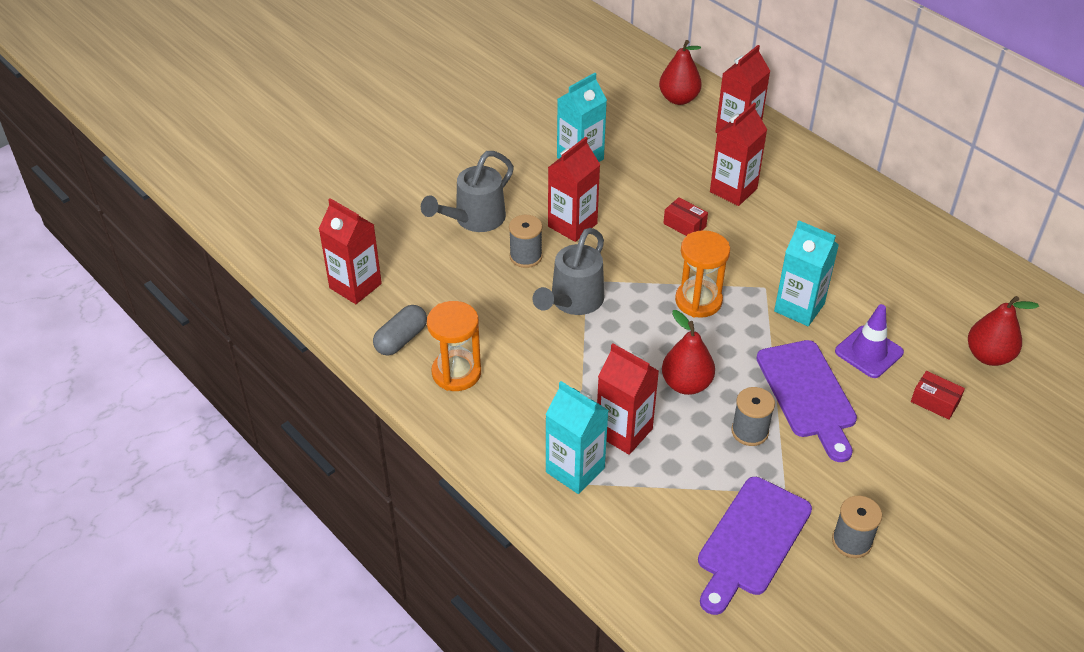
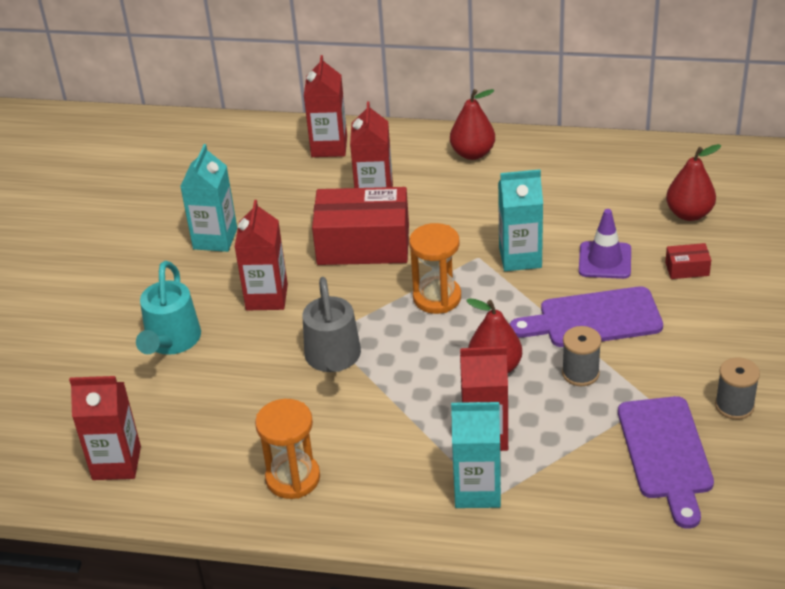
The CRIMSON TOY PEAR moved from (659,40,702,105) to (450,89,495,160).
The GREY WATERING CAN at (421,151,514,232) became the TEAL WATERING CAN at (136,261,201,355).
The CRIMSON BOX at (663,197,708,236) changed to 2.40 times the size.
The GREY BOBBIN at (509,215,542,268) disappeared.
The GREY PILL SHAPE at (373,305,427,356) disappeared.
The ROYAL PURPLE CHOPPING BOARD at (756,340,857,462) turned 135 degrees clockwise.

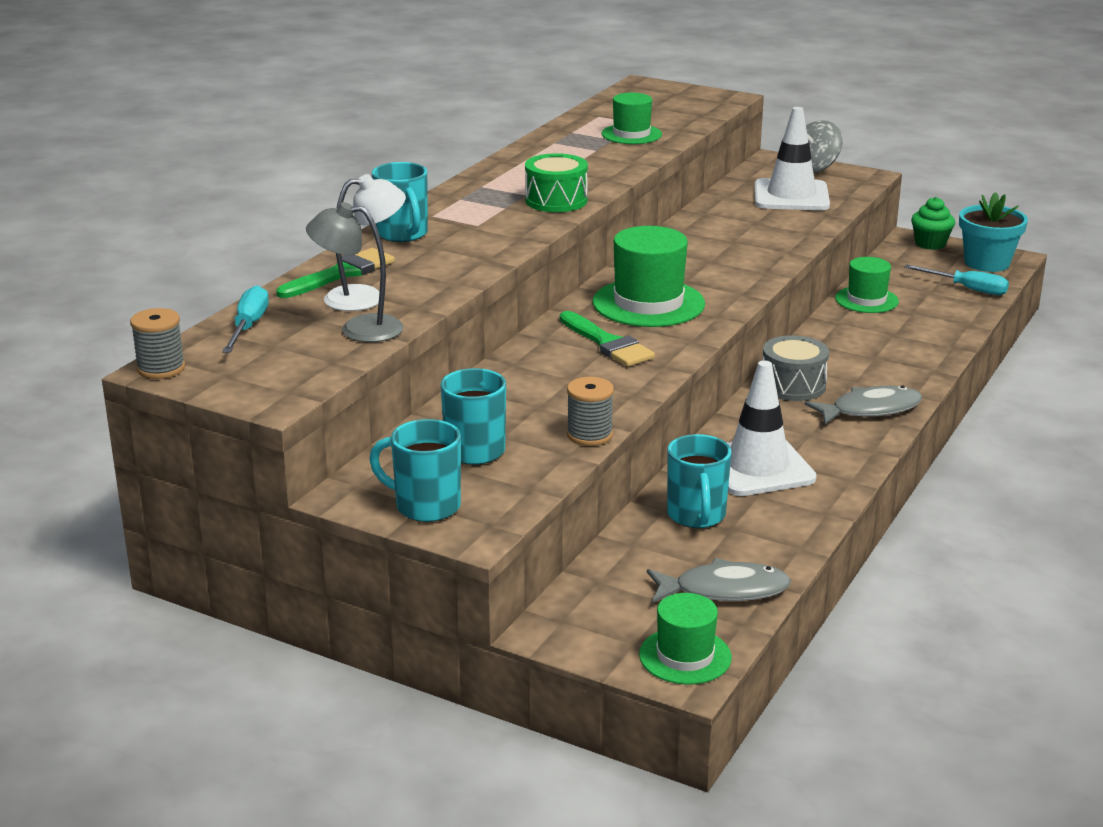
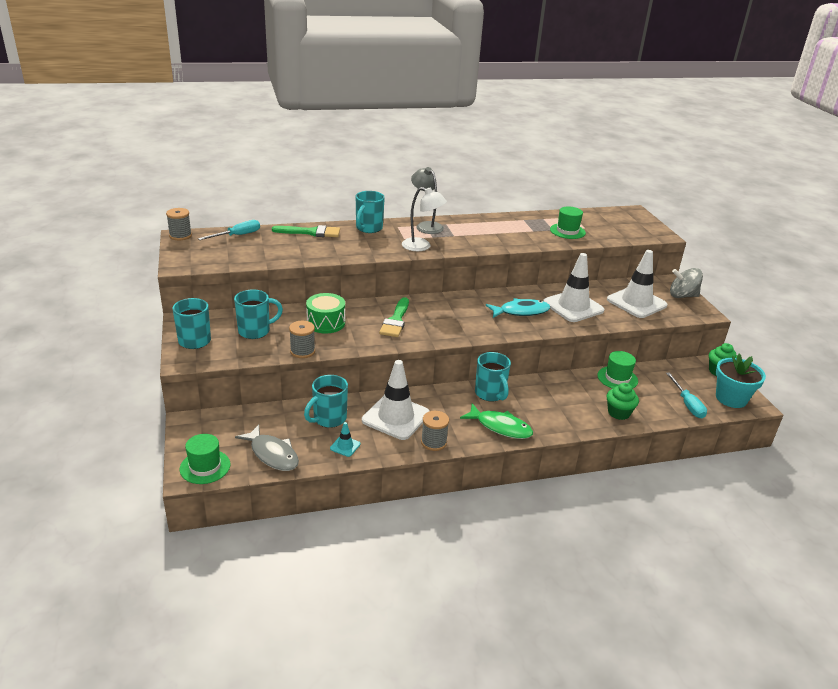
The LEAF-GREEN SNARE DRUM moved from (525,153,588,212) to (306,293,345,334).
The SNOW-WHITE LAMP moved from (324,174,406,311) to (402,187,447,251).
The GREY LAMP moved from (306,202,404,342) to (411,167,444,234).
The LEAF-GREEN TALL HAT at (592,226,705,327) disappeared.
The GREY SNARE DRUM at (762,335,829,401) was replaced by the TEAL TEA MUG at (475,352,511,401).
The GREY TOY FISH at (805,386,922,424) became the LEAF-GREEN TOY FISH at (460,403,533,439).
The SNOW-WHITE SAFETY CONE at (543,253,605,322) appeared.
The TEAL TOY FISH at (486,298,550,318) appeared.
The LEAF-GREEN FAIRY CAKE at (607,383,639,420) appeared.
The GREY BOBBIN at (421,411,449,451) appeared.
The TEAL SAFETY CONE at (330,422,361,457) appeared.

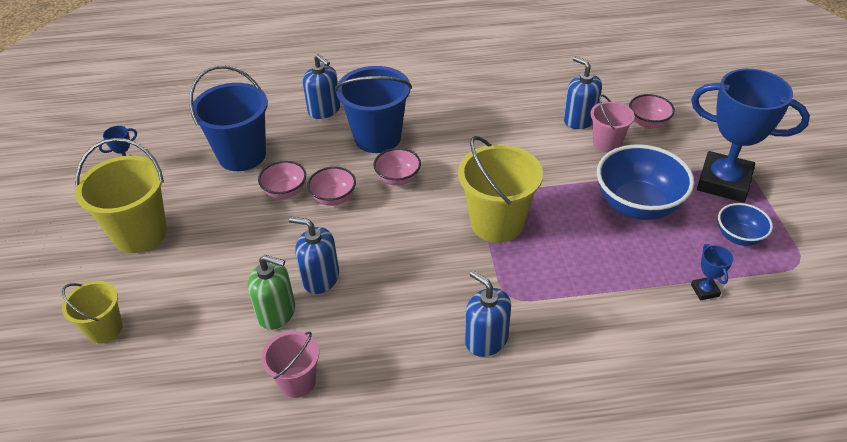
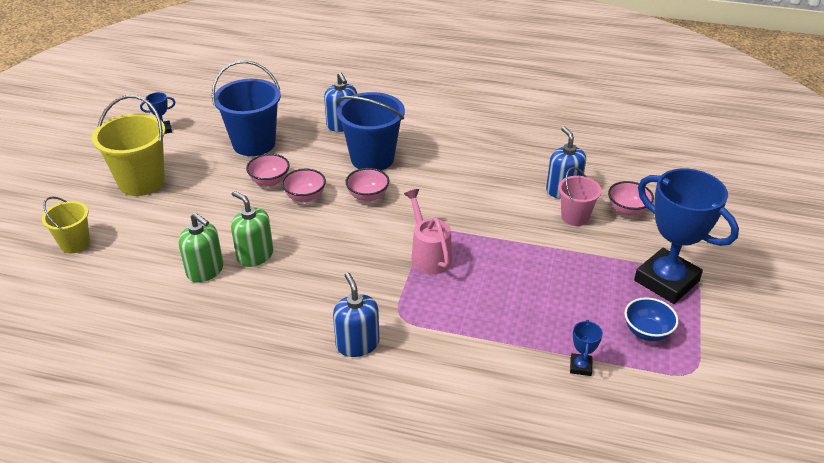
The YELLOW SAND BUCKET at (458,136,543,243) was replaced by the ROSE-PINK WATERING CAN at (404,189,452,274).
The ROYAL BLUE BOWL at (597,144,694,220) disappeared.
The ROYAL BLUE SOAP DISPENSER at (289,217,339,294) became the LEAF-GREEN SOAP DISPENSER at (231,191,274,267).
The ROSE-PINK SAND BUCKET at (261,331,319,398) disappeared.

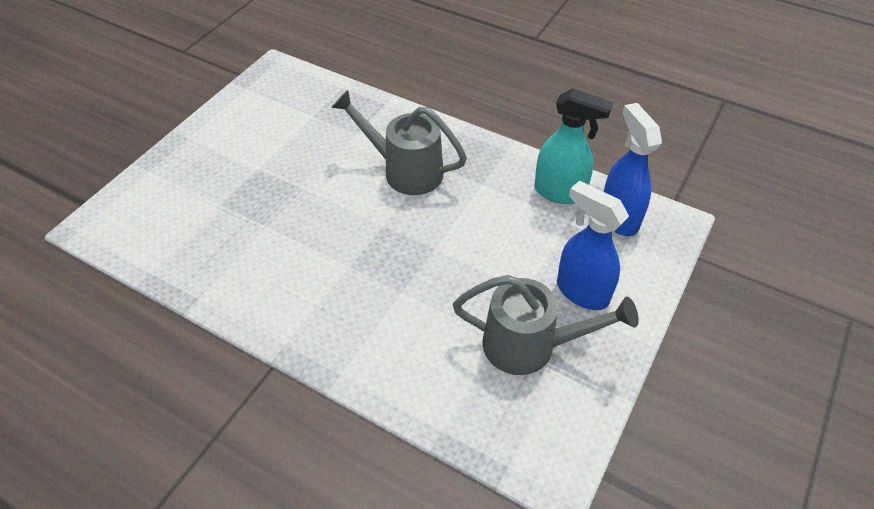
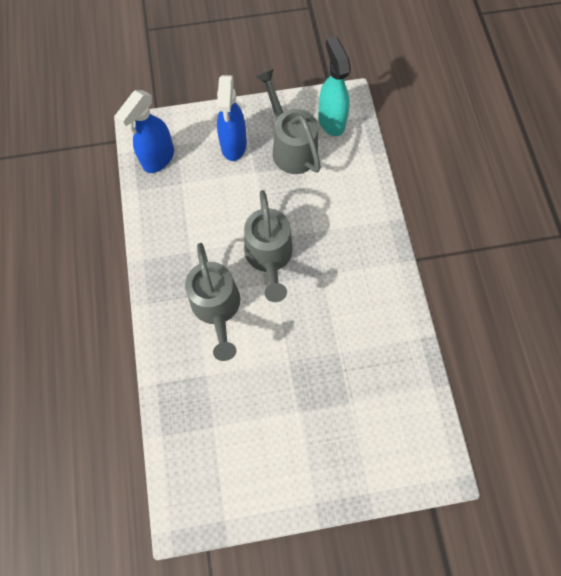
The TEAL SPRAYER moved from (534,88,613,204) to (318,37,351,136).
The GREY WATERING CAN at (244,190,293,302) appeared.

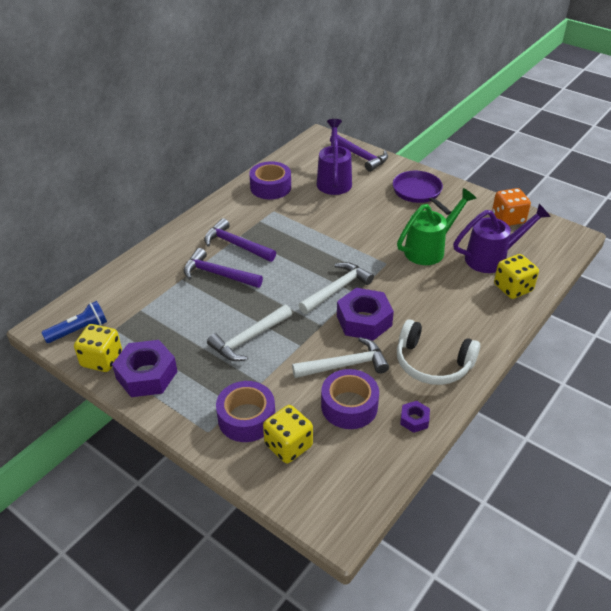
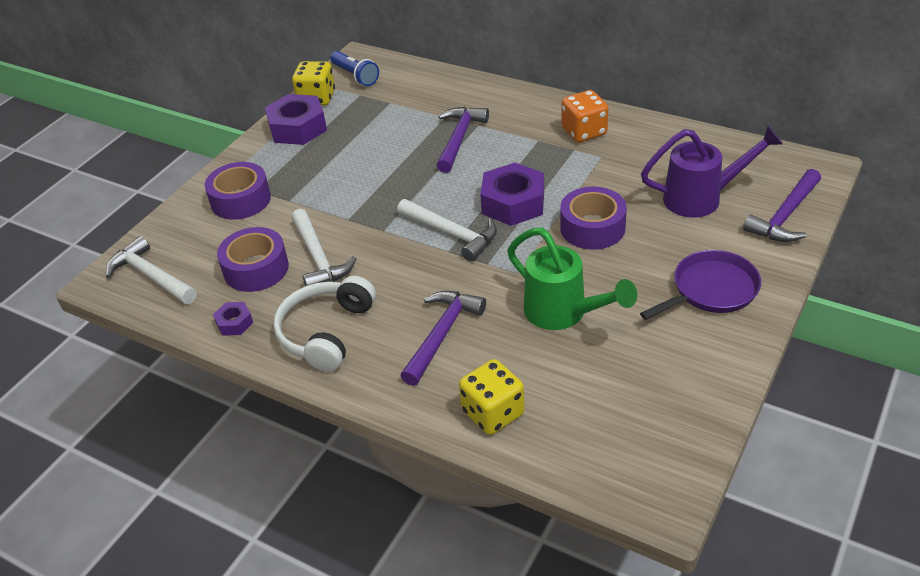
The ROYAL PURPLE STICKY TAPE moved from (249,161,291,199) to (560,187,627,250).
The ORANGE-COLOURED GAME DIE moved from (492,188,531,226) to (562,90,608,142).
The ROYAL PURPLE WATERING CAN at (453,204,551,273) disappeared.
The ROYAL PURPLE HAMMER moved from (204,218,276,262) to (400,291,486,386).
The ROYAL PURPLE HEX NUT moved from (337,288,394,341) to (480,163,544,226).
The SNOW-WHITE HAMMER moved from (207,305,292,361) to (106,236,197,304).
The YELLOW GAME DIE at (263,405,313,463) disappeared.

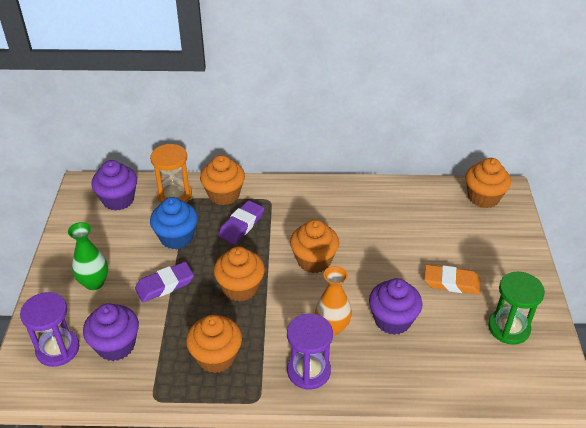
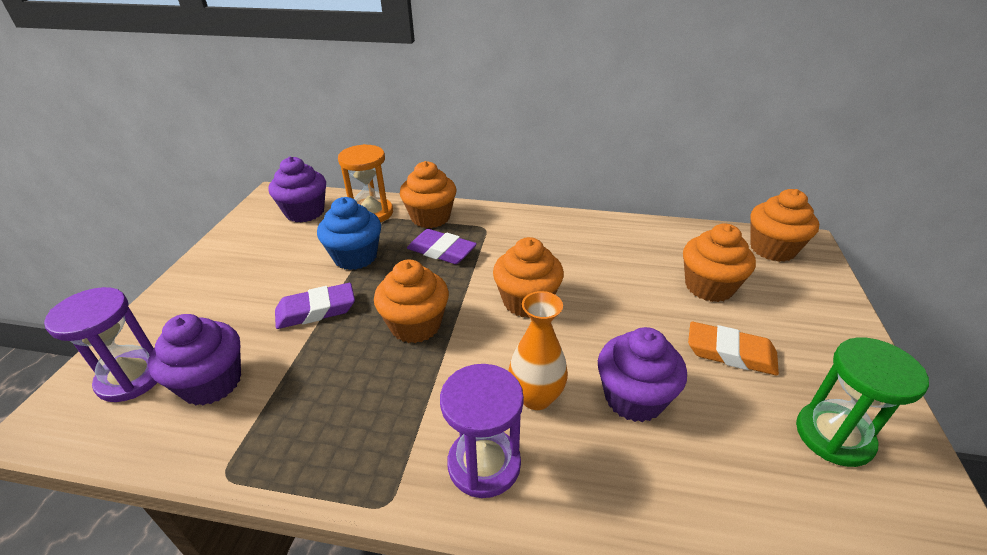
The ROYAL PURPLE ERASER at (218,200,264,244) turned 75 degrees clockwise.
The LEAF-GREEN VASE at (68,222,108,290) disappeared.
The ORANGE-COLOURED FAIRY CAKE moved from (186,315,242,373) to (683,223,756,302).

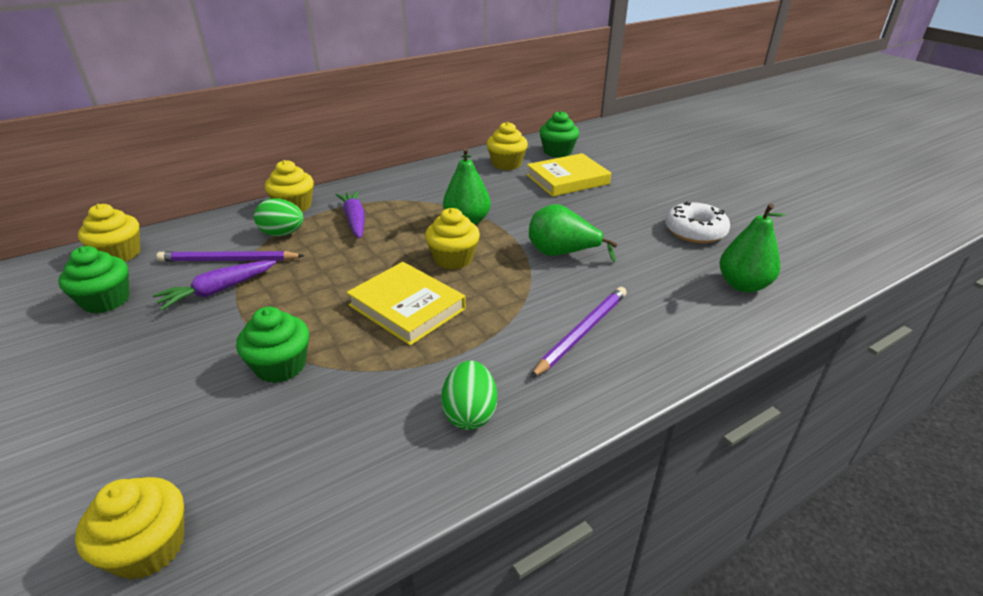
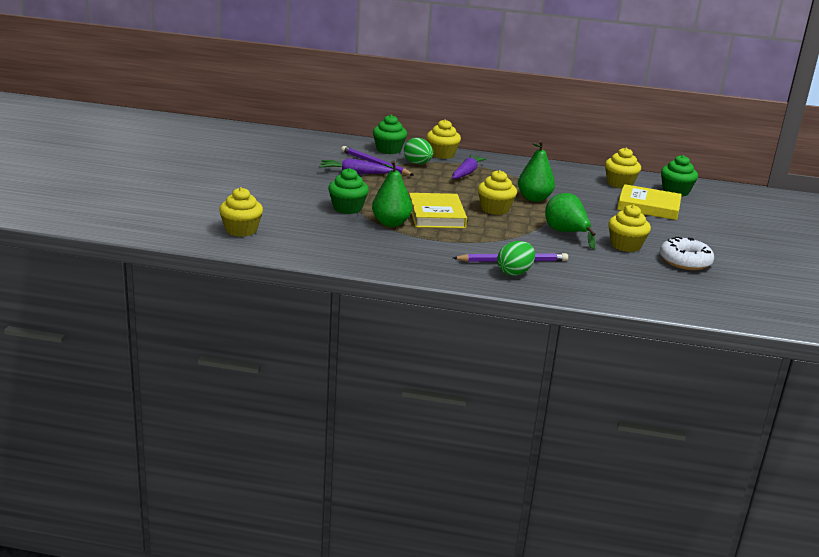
The LEAF-GREEN TOY PEAR moved from (720,203,786,293) to (372,160,412,227).
The YELLOW FAIRY CAKE moved from (78,204,140,262) to (608,205,651,252).
The LEAF-GREEN FAIRY CAKE moved from (58,246,130,314) to (373,115,407,154).
The LEAF-GREEN EGG SHAPE moved from (441,360,497,430) to (497,241,535,276).

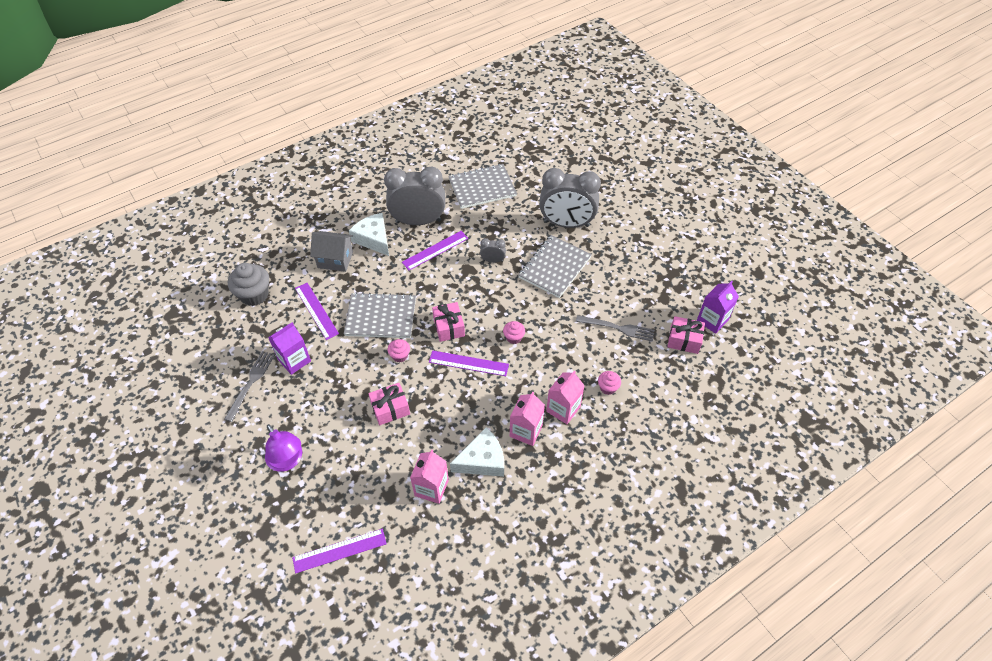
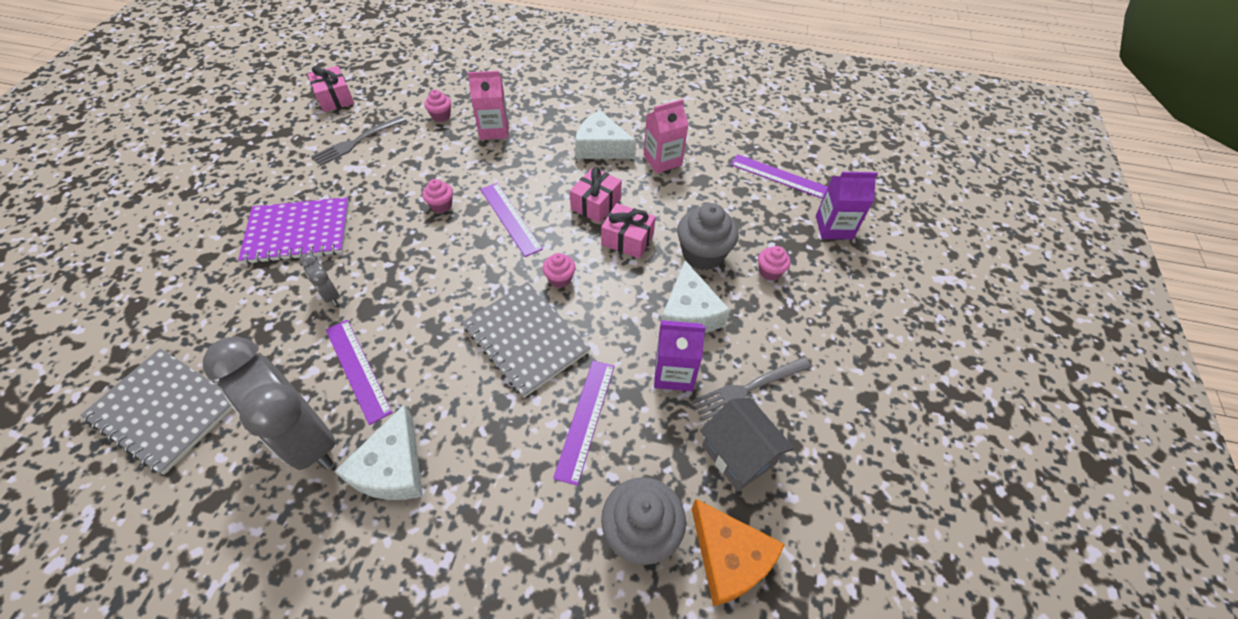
The GREY ALARM CLOCK at (539,168,601,228) disappeared.
The GREY COTTAGE moved from (310,231,353,272) to (700,397,794,491).
The ROYAL PURPLE RULER at (402,231,468,270) turned 45 degrees clockwise.
The GREY EXERCISE BOOK at (518,235,592,298) became the ROYAL PURPLE EXERCISE BOOK at (238,197,349,264).
The ROYAL PURPLE JUICE CARTON moved from (697,281,739,334) to (816,172,878,240).
The ROSE-PINK WRAPPED GIFT moved from (432,302,465,342) to (570,167,622,223).
The GREY TABLE FORK at (576,315,655,342) turned 105 degrees counterclockwise.
The ROSE-PINK JUICE CARTON at (510,392,545,446) disappeared.
The ROYAL PURPLE LAMP at (265,424,302,472) was replaced by the ROSE-PINK FAIRY CAKE at (758,246,791,280).
The GREY FAIRY CAKE at (677,203,739,270) appeared.
The SNOW-WHITE PIECE OF CHEESE at (662,260,730,333) appeared.
The ORANGE-COLOURED PIECE OF CHEESE at (692,499,785,606) appeared.

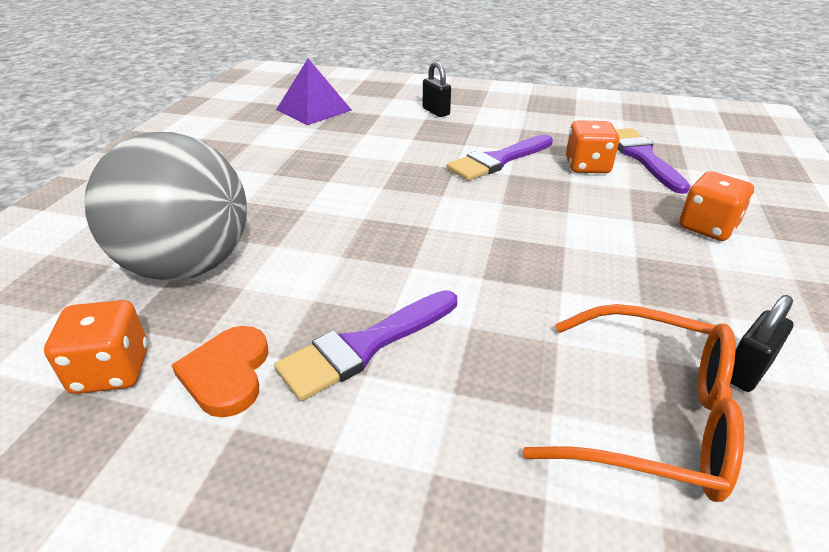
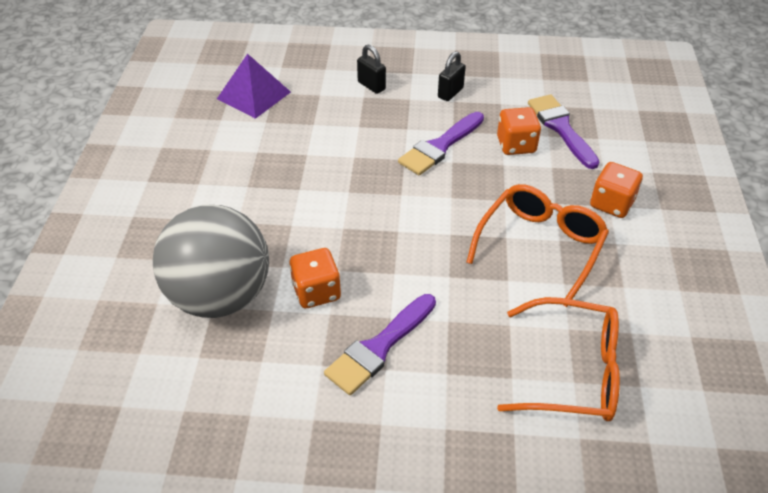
The JET-BLACK PADLOCK moved from (730,295,794,392) to (438,51,465,101).
The ORANGE-COLOURED GAME DIE moved from (44,300,148,394) to (289,248,341,308).
The ORANGE-COLOURED HEART SHAPE at (172,326,269,417) disappeared.
The ORANGE-COLOURED EYEGLASSES at (466,184,609,307) appeared.

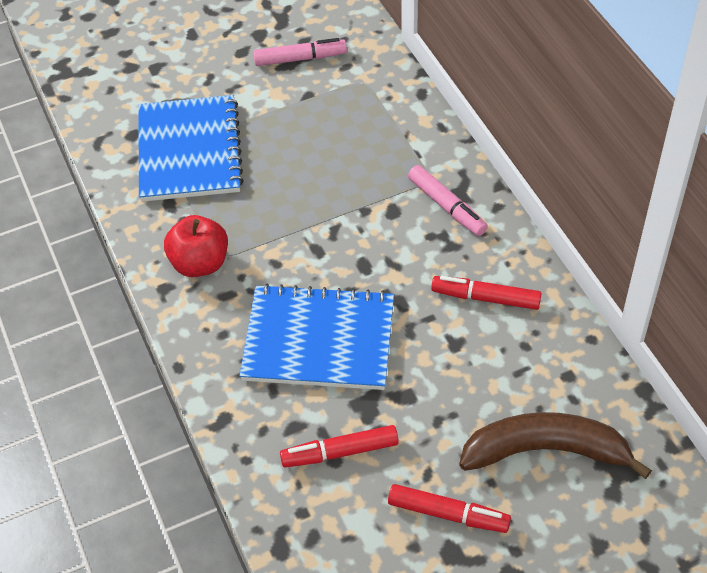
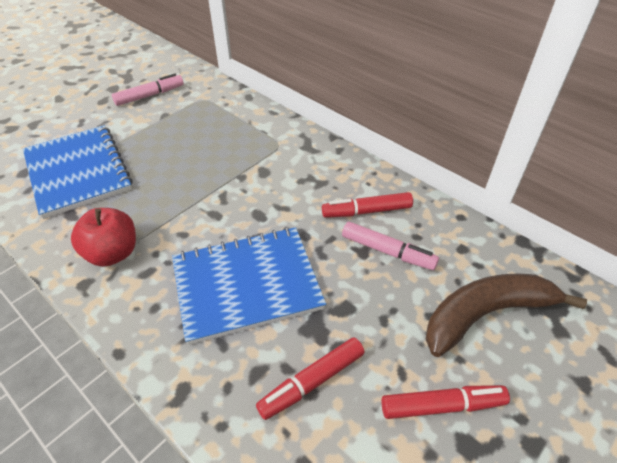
The ROSE-PINK MARKER PEN moved from (408,165,488,236) to (342,222,439,270).

